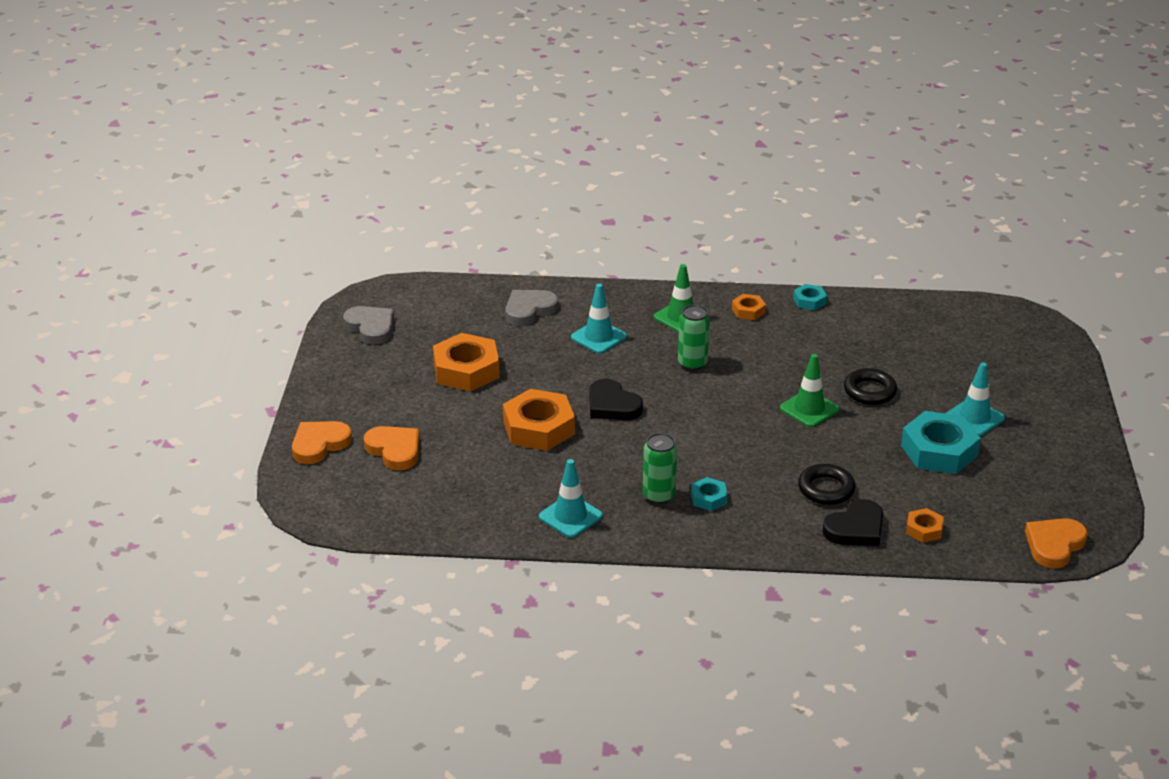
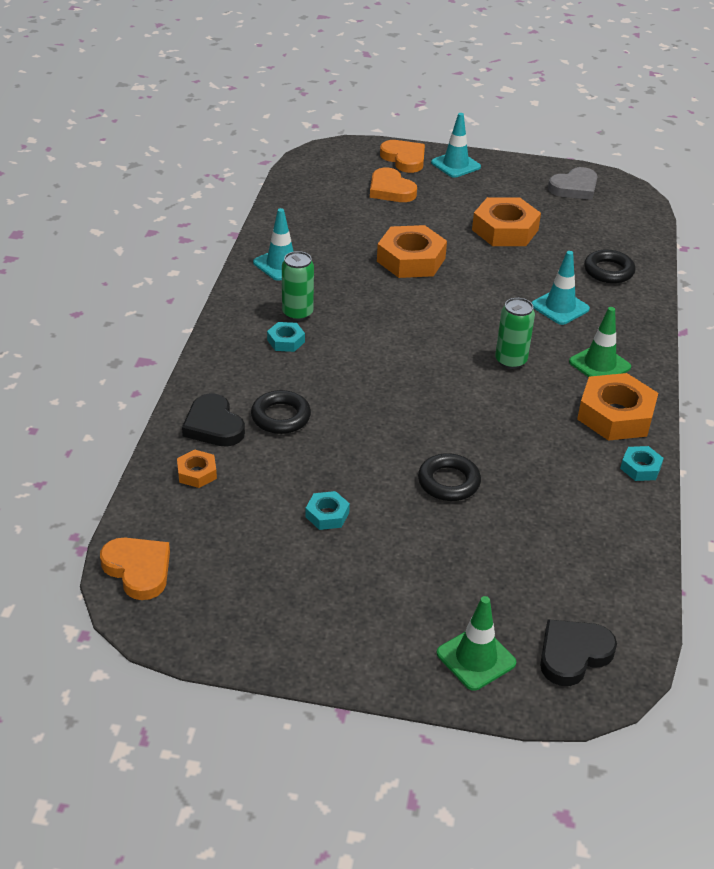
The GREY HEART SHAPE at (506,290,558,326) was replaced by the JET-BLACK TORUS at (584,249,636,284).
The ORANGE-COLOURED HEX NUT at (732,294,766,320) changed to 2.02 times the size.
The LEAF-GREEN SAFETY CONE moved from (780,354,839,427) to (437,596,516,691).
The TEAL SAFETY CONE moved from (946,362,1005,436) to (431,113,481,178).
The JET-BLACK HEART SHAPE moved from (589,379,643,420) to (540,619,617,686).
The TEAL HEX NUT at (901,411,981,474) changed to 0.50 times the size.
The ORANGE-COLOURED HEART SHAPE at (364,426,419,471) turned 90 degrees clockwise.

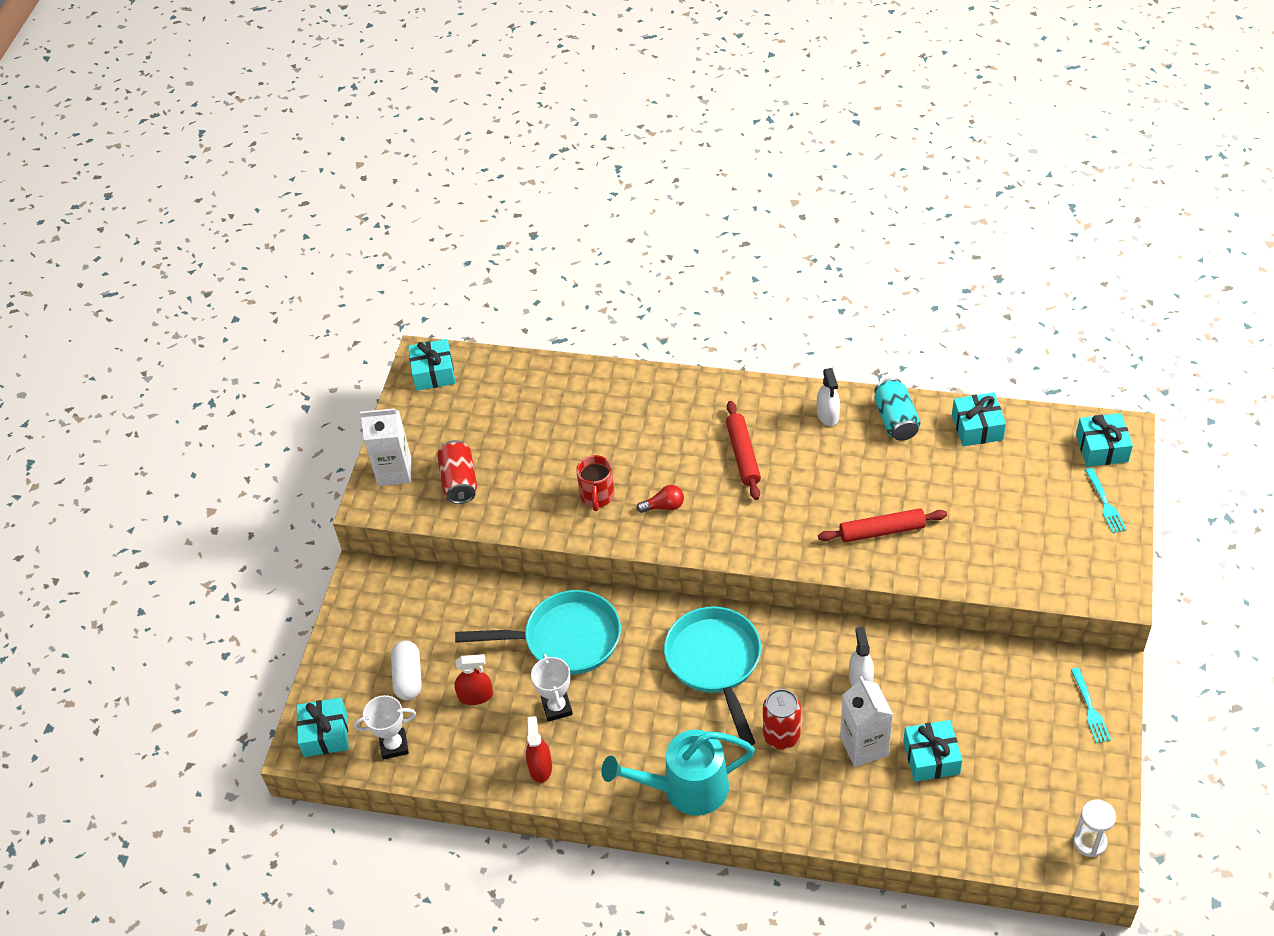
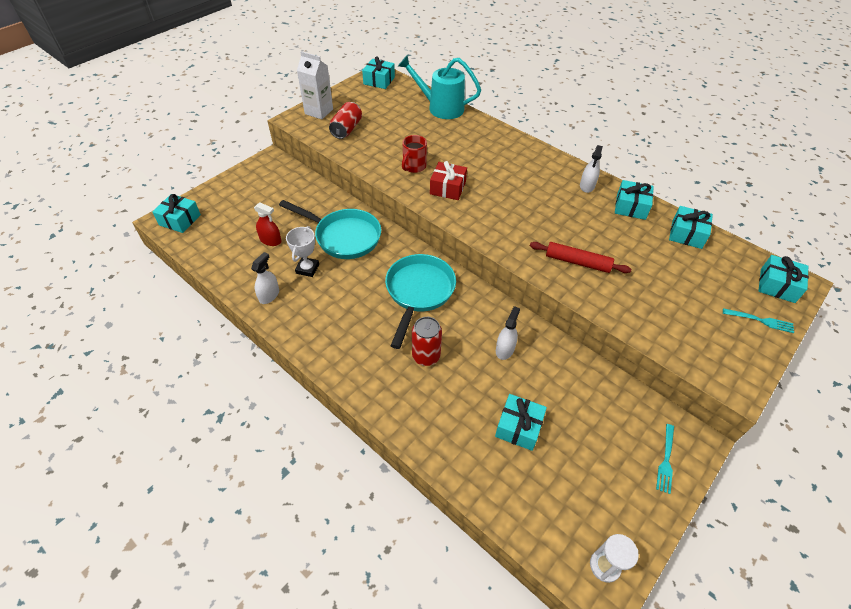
The TEAL SODA CAN at (874,378,920,441) was replaced by the TEAL WRAPPED GIFT at (615,180,654,220).
The CRIMSON PASTRY ROLLER at (726,401,761,500) disappeared.
The TEAL TABLE FORK at (1085,468,1127,533) turned 90 degrees counterclockwise.
The CRIMSON BULB at (637,485,684,513) was replaced by the CRIMSON WRAPPED GIFT at (430,161,467,200).
The SNOW-WHITE PILL SHAPE at (391,641,422,700) disappeared.
The SNOW-WHITE JUICE CARTON at (840,676,893,767) disappeared.
The SNOW-WHITE AWARD CUP at (354,695,416,760) disappeared.
The CRIMSON SPRAYER at (526,716,552,783) became the SNOW-WHITE SPRAYER at (251,252,279,304).
The TEAL WATERING CAN moved from (601,730,755,815) to (398,55,481,119).

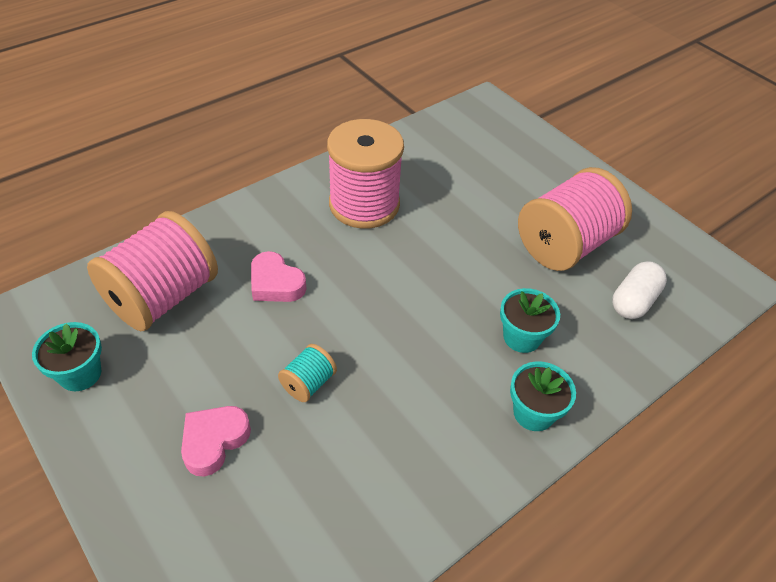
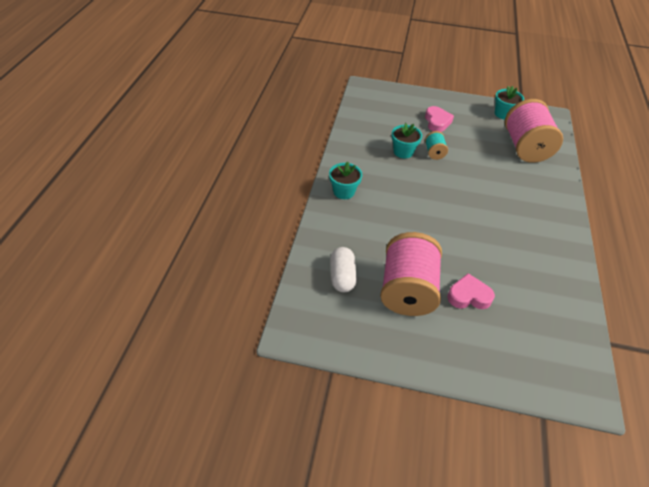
The ROSE-PINK BOBBIN at (327,119,404,228) disappeared.
The ROSE-PINK HEART SHAPE moved from (251,251,306,302) to (447,273,495,309).
The TEAL POTTED PLANT moved from (500,288,560,353) to (391,123,422,158).

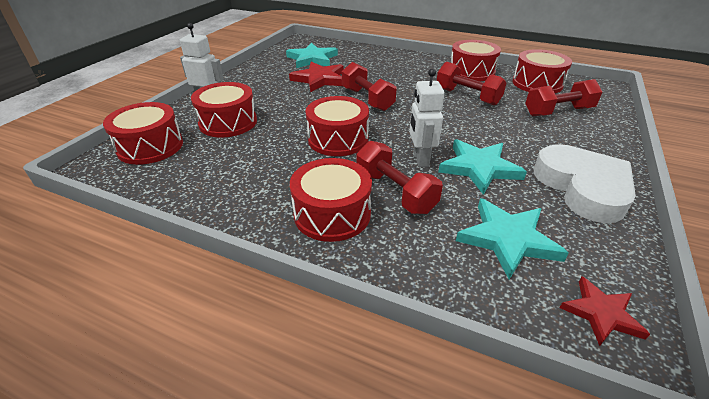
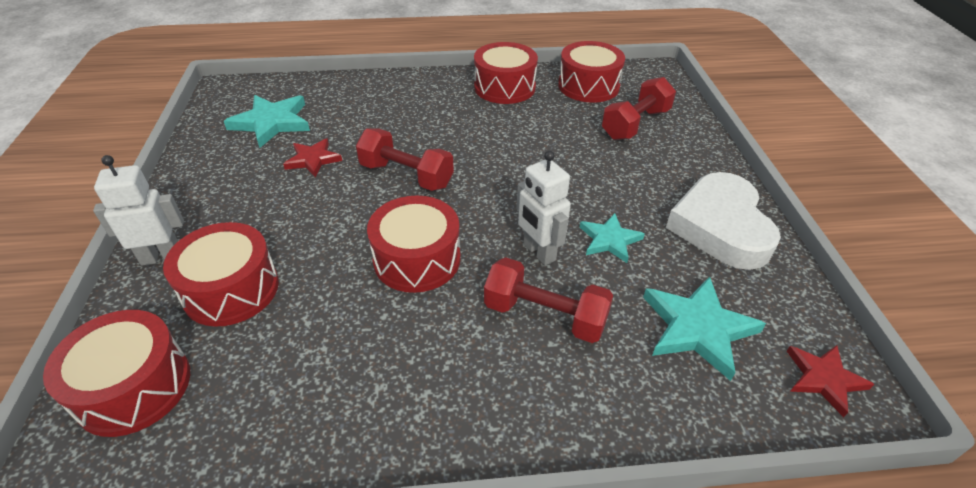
The CRIMSON FIVE-POINTED STAR at (289,62,344,92) changed to 0.63 times the size.
The CRIMSON FREE WEIGHT at (437,62,507,105) disappeared.
The TEAL FIVE-POINTED STAR at (438,139,527,195) changed to 0.63 times the size.
The SNOW-WHITE HEART SHAPE at (534,144,636,223) turned 135 degrees counterclockwise.
The CRIMSON SNARE DRUM at (290,158,372,242) disappeared.

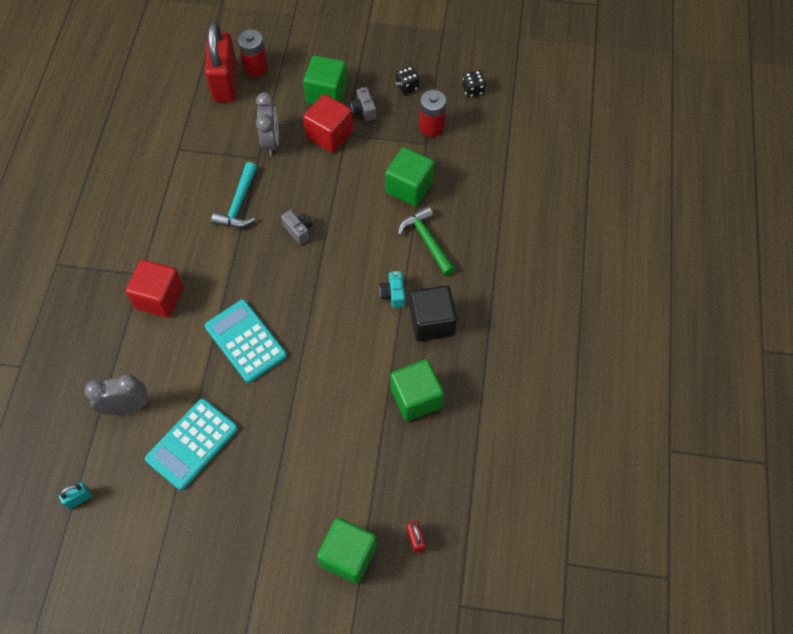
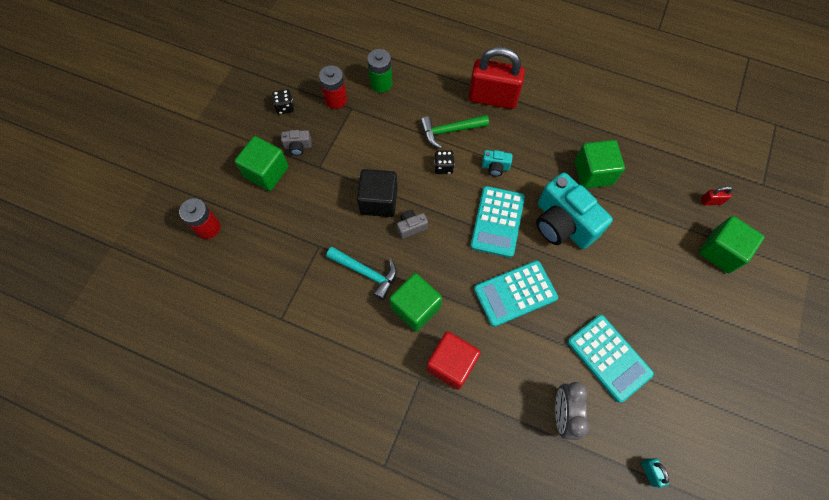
The CRIMSON PADLOCK moved from (205,21,237,102) to (469,47,525,109).
The JET-BLACK GAME DIE moved from (462,70,486,98) to (434,150,454,174).
The GREY ALARM CLOCK at (256,92,279,156) disappeared.
The CRIMSON BLOCK at (303,94,353,153) disappeared.
The LEAF-GREEN BLOCK moved from (385,147,434,206) to (389,273,442,331).
The JET-BLACK BLOCK moved from (410,285,457,342) to (357,169,398,217).
The LEAF-GREEN POWER CELL at (367,49,392,93) appeared.
The TEAL CAMERA at (536,172,613,249) appeared.
The TEAL ADDING MACHINE at (471,186,525,258) appeared.

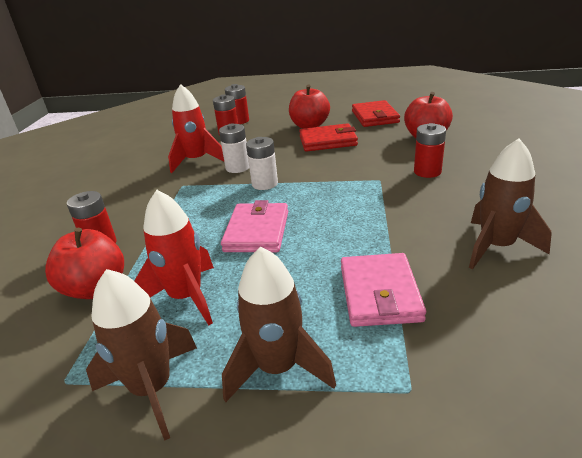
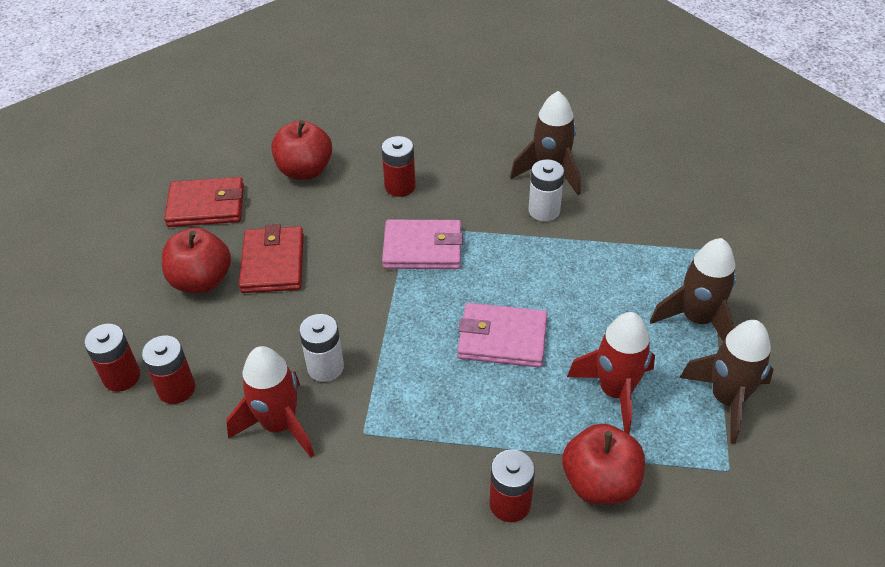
The SNOW-WHITE POWER CELL moved from (246,137,278,190) to (528,159,565,221).
The ROSE-PINK WALLET moved from (341,253,426,327) to (382,220,463,269).

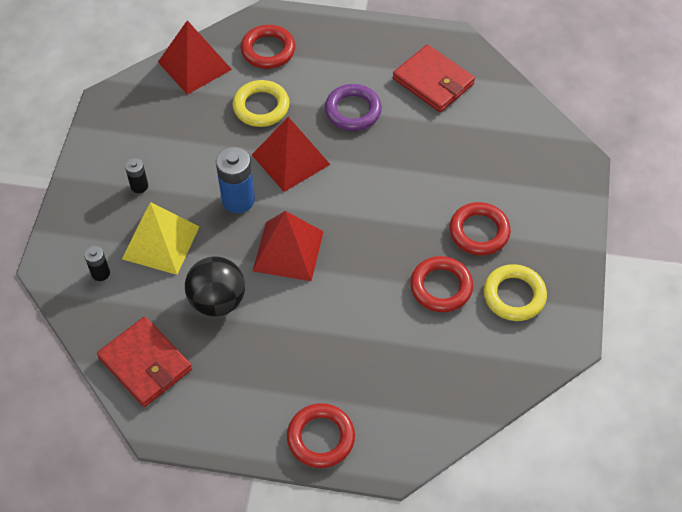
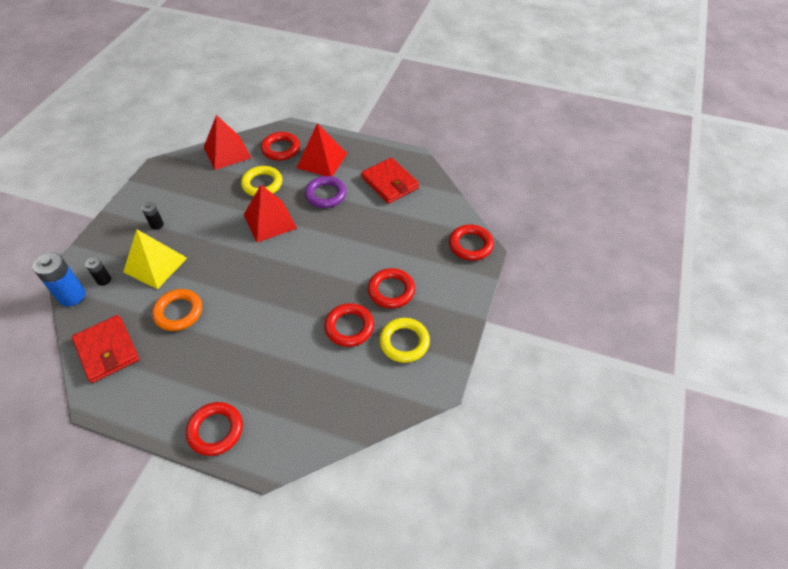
The ROYAL BLUE POWER CELL moved from (216,147,255,213) to (33,252,86,307).
The CRIMSON PYRAMID SHAPE moved from (253,211,324,281) to (297,123,347,176).
The JET-BLACK BALL at (185,256,245,317) was replaced by the ORANGE-COLOURED TORUS at (152,289,202,331).
The CRIMSON TORUS at (449,225,494,261) appeared.

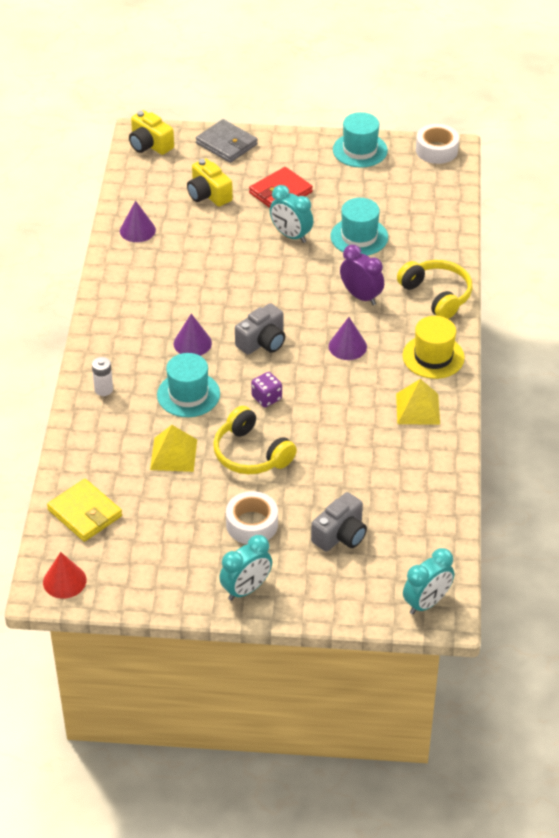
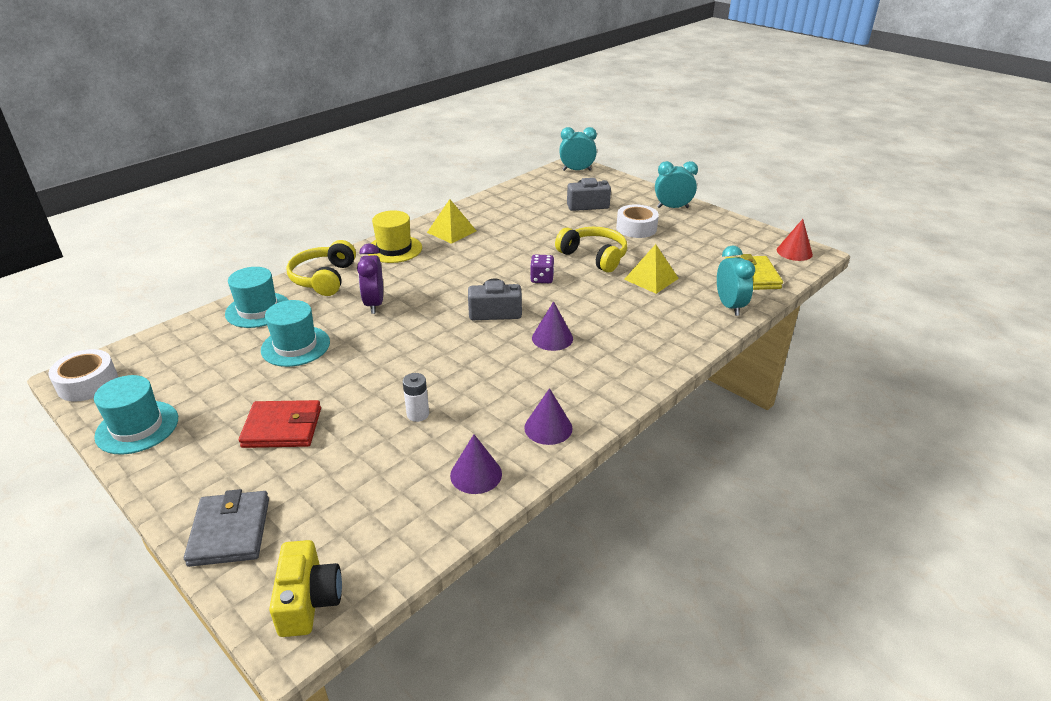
The YELLOW CAMERA at (187,159,233,206) disappeared.
The TEAL ALARM CLOCK moved from (270,185,313,243) to (717,246,755,316).
The ROYAL PURPLE CONE moved from (329,317,367,360) to (524,388,573,445).
The TEAL TALL HAT moved from (157,353,220,417) to (225,267,288,328).
The SNOW-WHITE POWER CELL moved from (92,357,113,396) to (403,373,429,422).
The YELLOW OVER-EAR HEADPHONES at (213,406,297,474) turned 45 degrees counterclockwise.

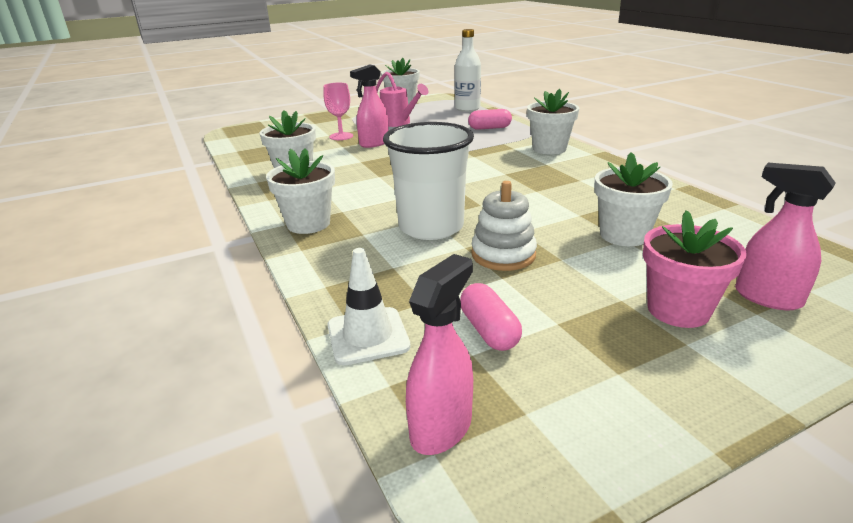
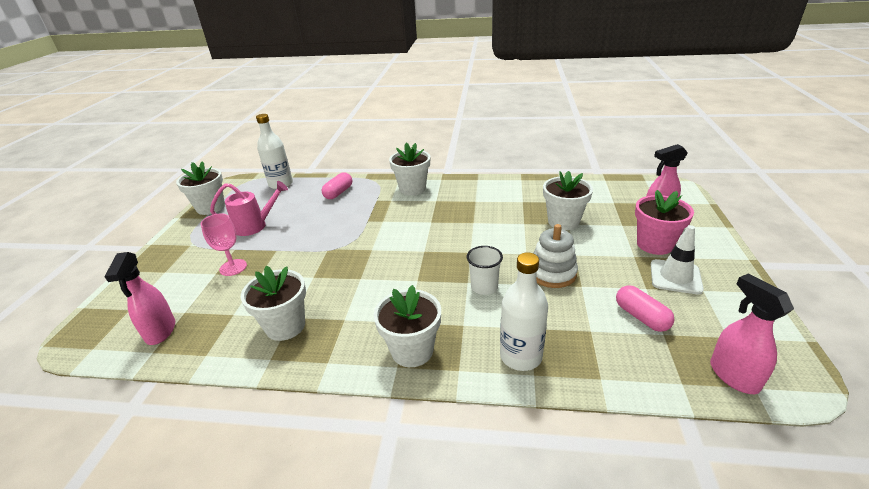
The ROSE-PINK SPRAYER moved from (350,64,389,148) to (104,252,175,345).
The SNOW-WHITE CUP at (383,122,474,240) changed to 0.50 times the size.
The SNOW-WHITE SAFETY CONE moved from (327,248,411,365) to (651,225,704,294).
The ROSE-PINK PILL SHAPE at (460,283,522,351) turned 45 degrees clockwise.
The SNOW-WHITE BOTTLE at (500,252,548,371) appeared.

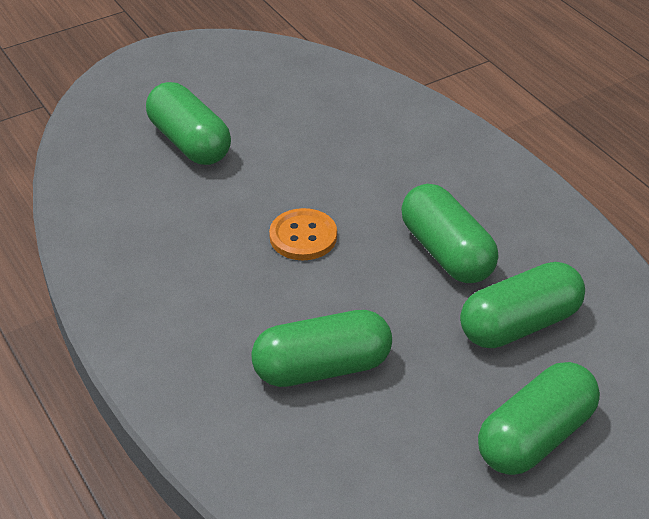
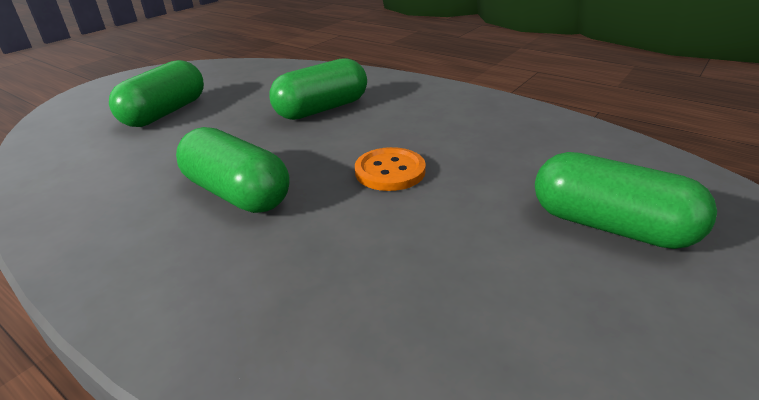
The LEAF-GREEN PILL SHAPE at (460,262,585,348) disappeared.

